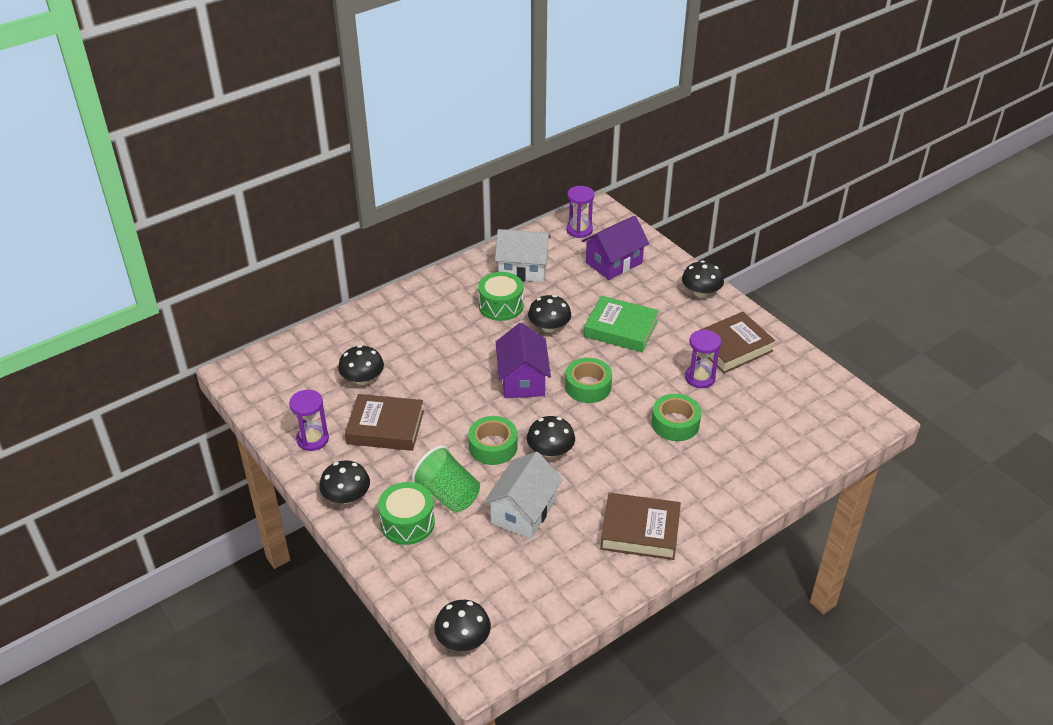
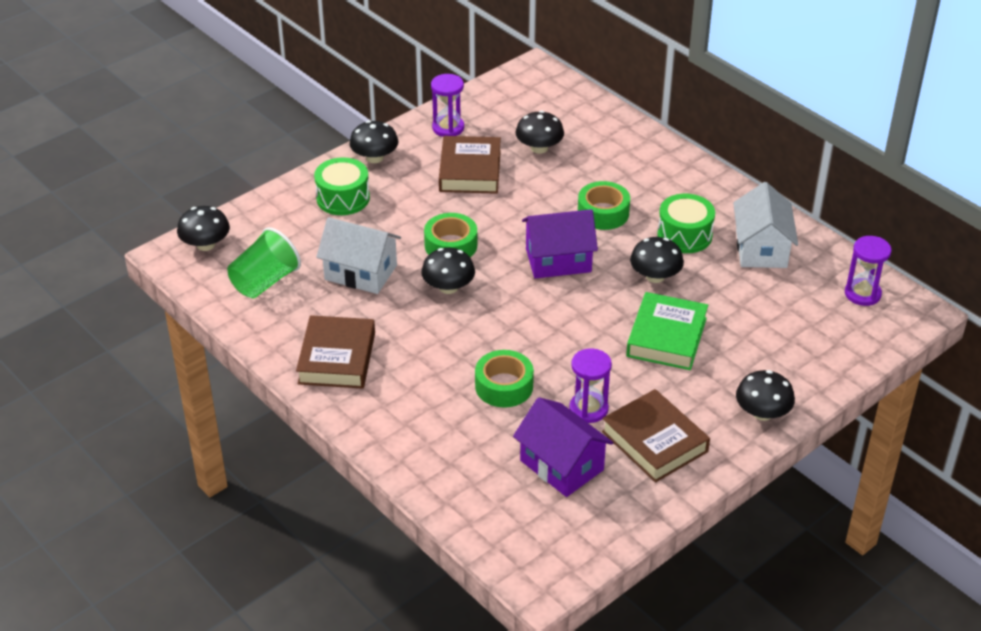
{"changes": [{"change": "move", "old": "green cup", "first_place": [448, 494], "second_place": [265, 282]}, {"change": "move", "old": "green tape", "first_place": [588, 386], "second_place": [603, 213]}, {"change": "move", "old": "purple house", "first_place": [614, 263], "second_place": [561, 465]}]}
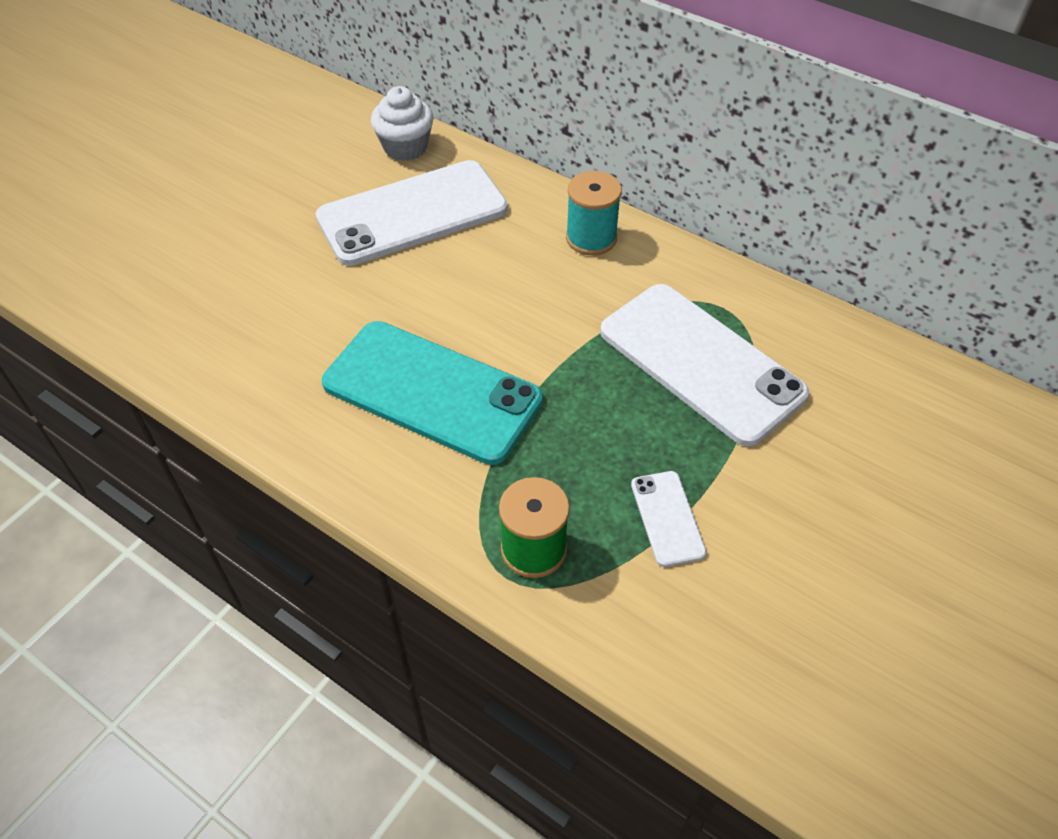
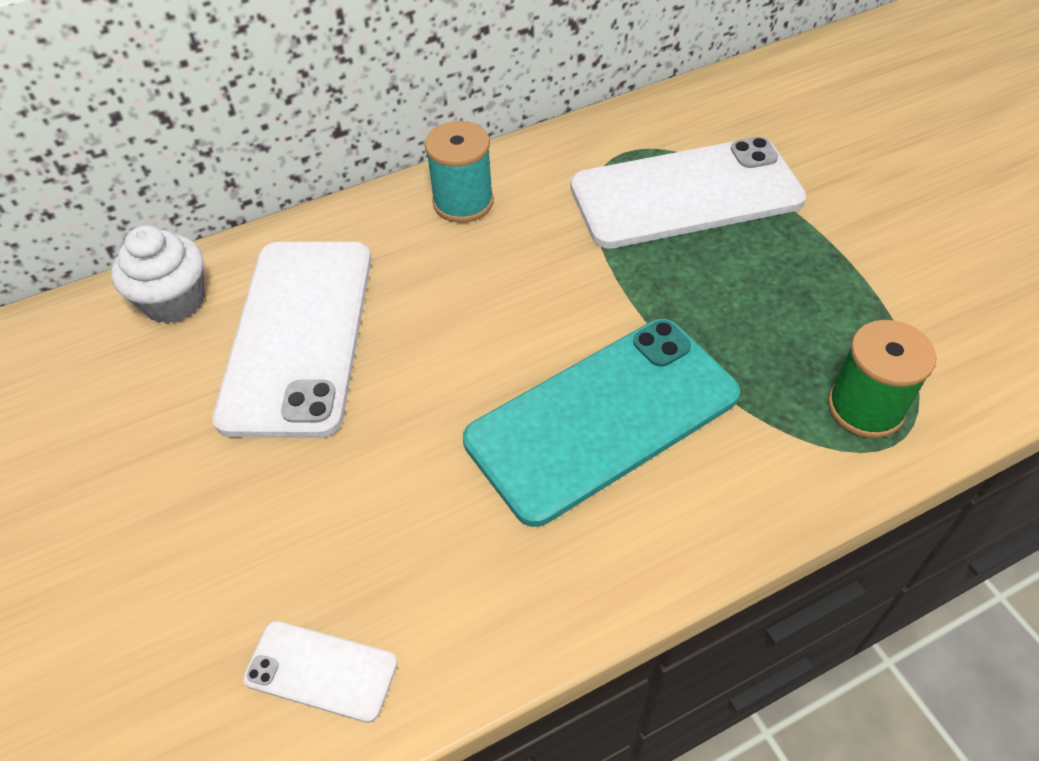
{"changes": [{"change": "move", "old": "white phone", "first_place": [667, 518], "second_place": [321, 671]}]}
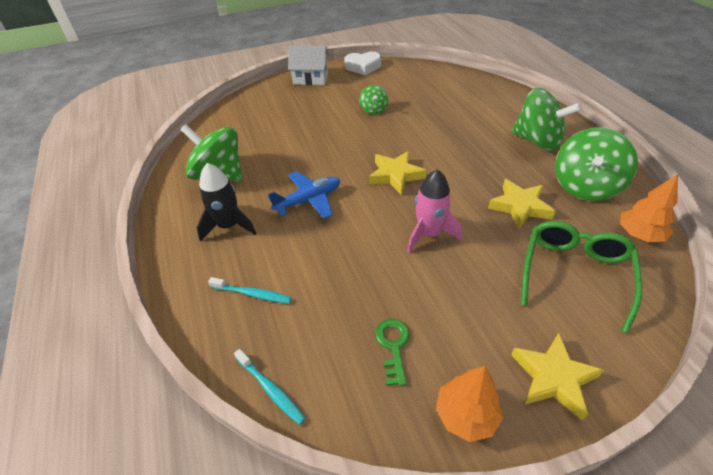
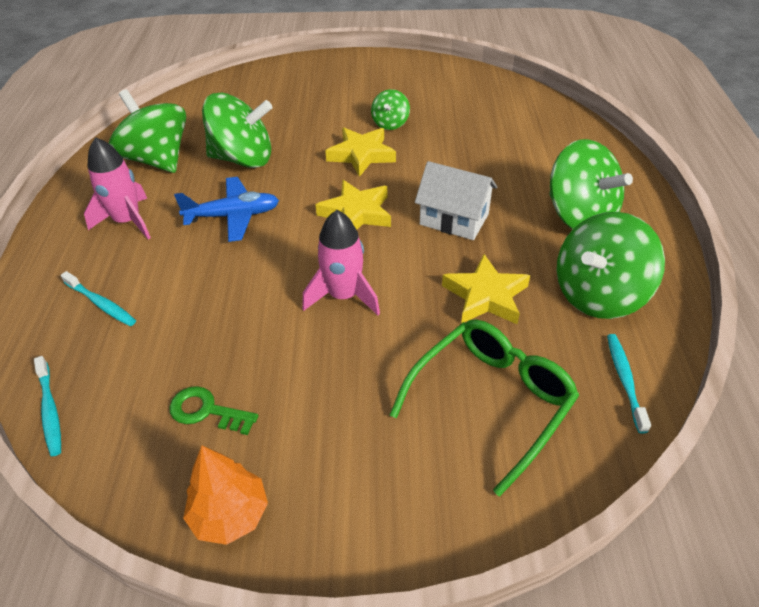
{"changes": [{"change": "recolor", "old": "black rocket", "new": "pink rocket", "first_place": [228, 226], "second_place": [128, 221]}, {"change": "move", "old": "white house", "first_place": [310, 78], "second_place": [454, 219]}, {"change": "delete", "old": "white heart", "first_place": [363, 67]}, {"change": "rotate", "old": "green key", "first_place": [393, 346], "second_place": [207, 411], "degrees": -90}, {"change": "move", "old": "yellow star", "first_place": [553, 378], "second_place": [361, 155]}, {"change": "replace", "old": "orange tree", "new": "turquoise toothbrush", "first_place": [639, 234], "second_place": [624, 380]}, {"change": "insert", "new": "green spinning top", "second_place": [243, 159]}]}
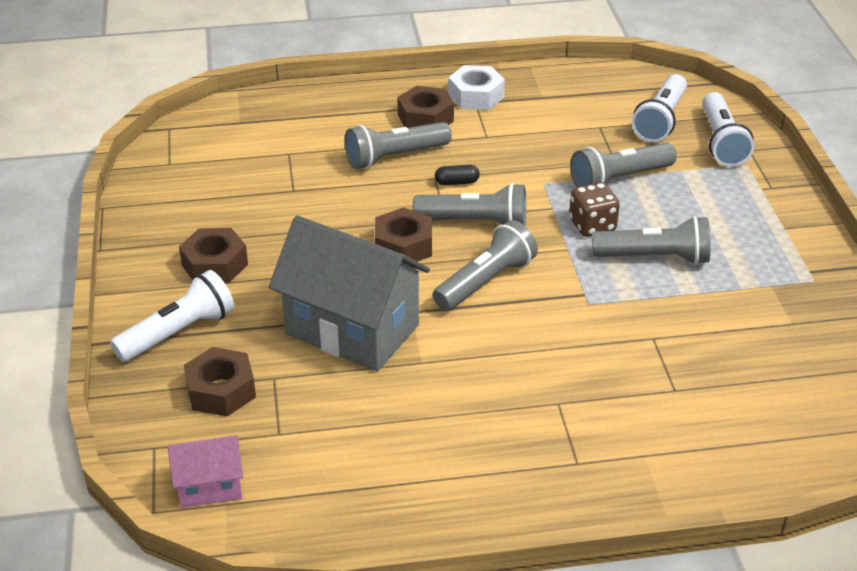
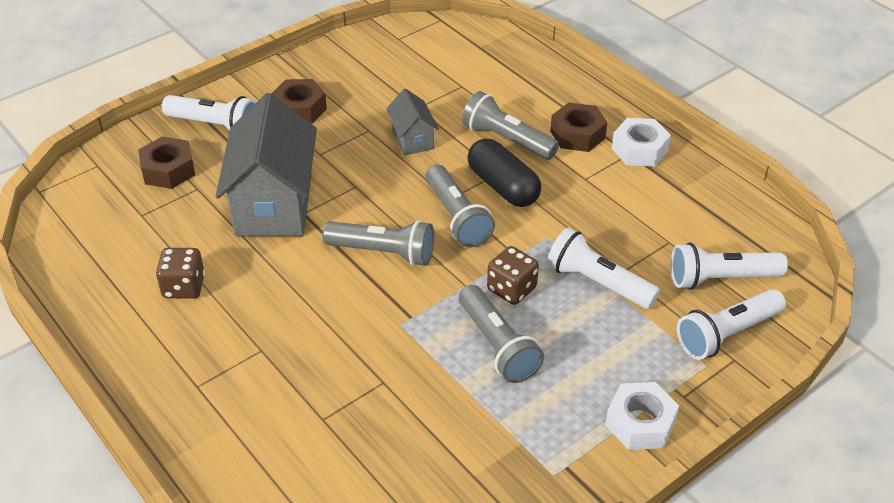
{"changes": [{"change": "delete", "old": "pink house", "first_place": [210, 486]}, {"change": "delete", "old": "brown nut", "first_place": [403, 246]}, {"change": "resize", "old": "black capsule", "first_place": [457, 182], "second_place": [502, 186], "factor": 2.17}, {"change": "recolor", "old": "grey flashlight", "new": "white flashlight", "first_place": [619, 179], "second_place": [598, 282]}, {"change": "insert", "new": "brown dice", "second_place": [184, 287]}, {"change": "insert", "new": "grey house", "second_place": [412, 139]}, {"change": "insert", "new": "white nut", "second_place": [640, 423]}]}
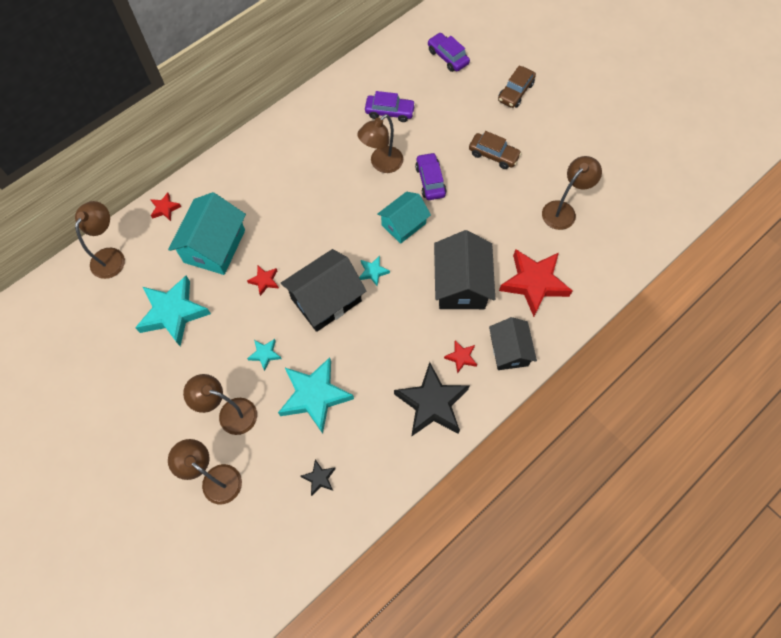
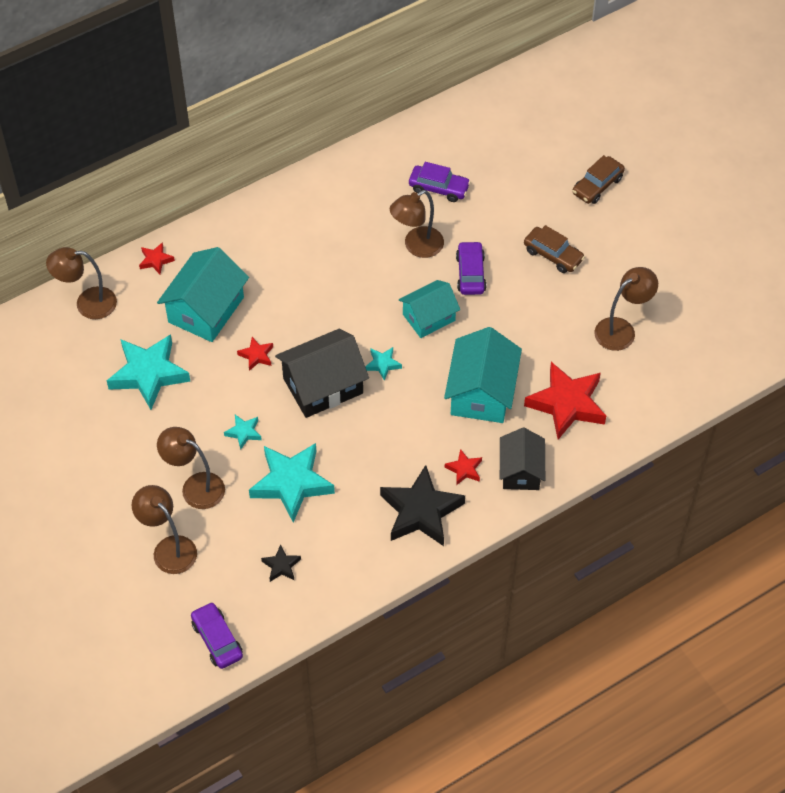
{"changes": [{"change": "rotate", "old": "brown lamp", "first_place": [111, 256], "second_place": [87, 303], "degrees": -120}, {"change": "move", "old": "purple car", "first_place": [447, 57], "second_place": [217, 640]}, {"change": "recolor", "old": "black house", "new": "turquoise house", "first_place": [461, 284], "second_place": [481, 392]}]}
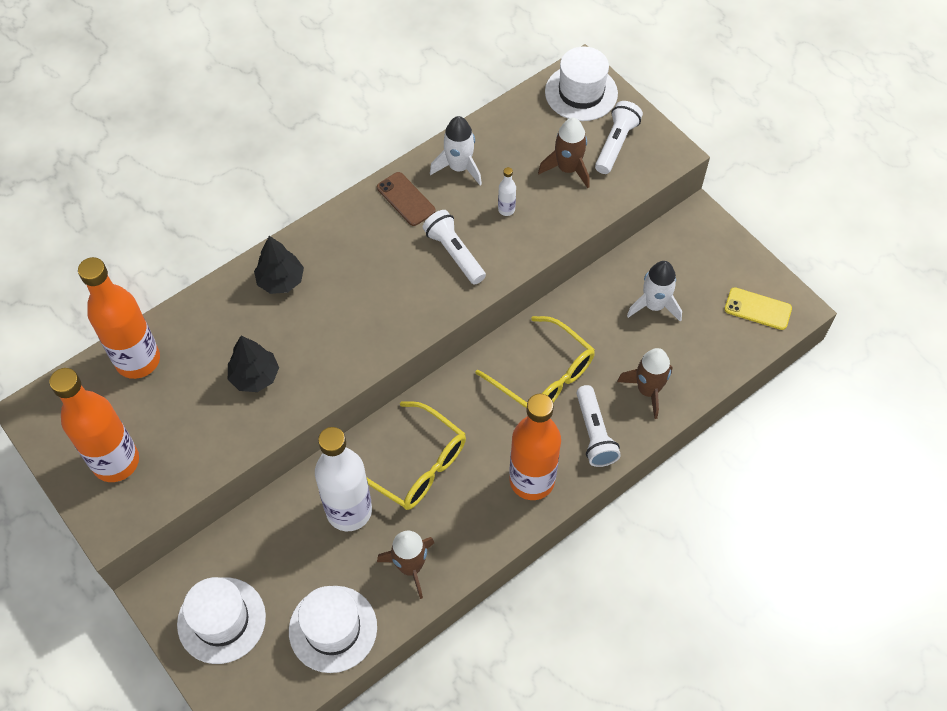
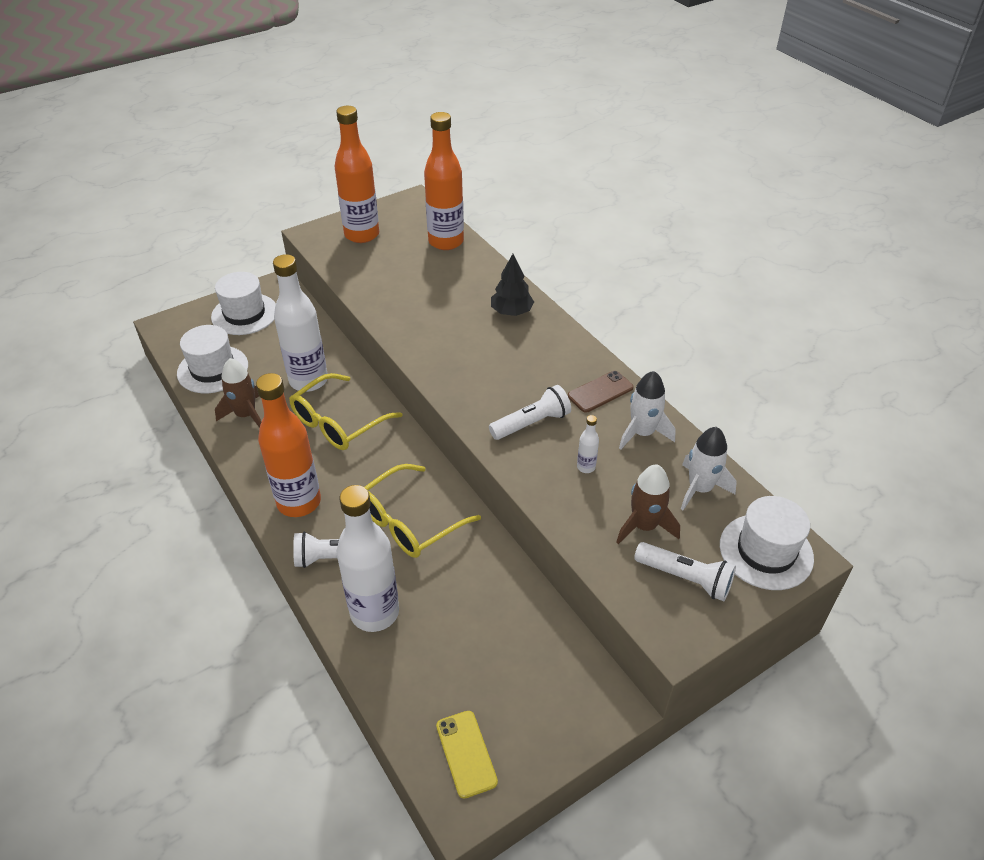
{"changes": [{"change": "delete", "old": "black tree", "first_place": [255, 376]}, {"change": "replace", "old": "brown rocket", "new": "white bottle", "first_place": [647, 390], "second_place": [375, 612]}, {"change": "move", "old": "white rocket", "first_place": [654, 305], "second_place": [700, 489]}, {"change": "rotate", "old": "yellow phone", "first_place": [757, 309], "second_place": [466, 753], "degrees": -45}]}
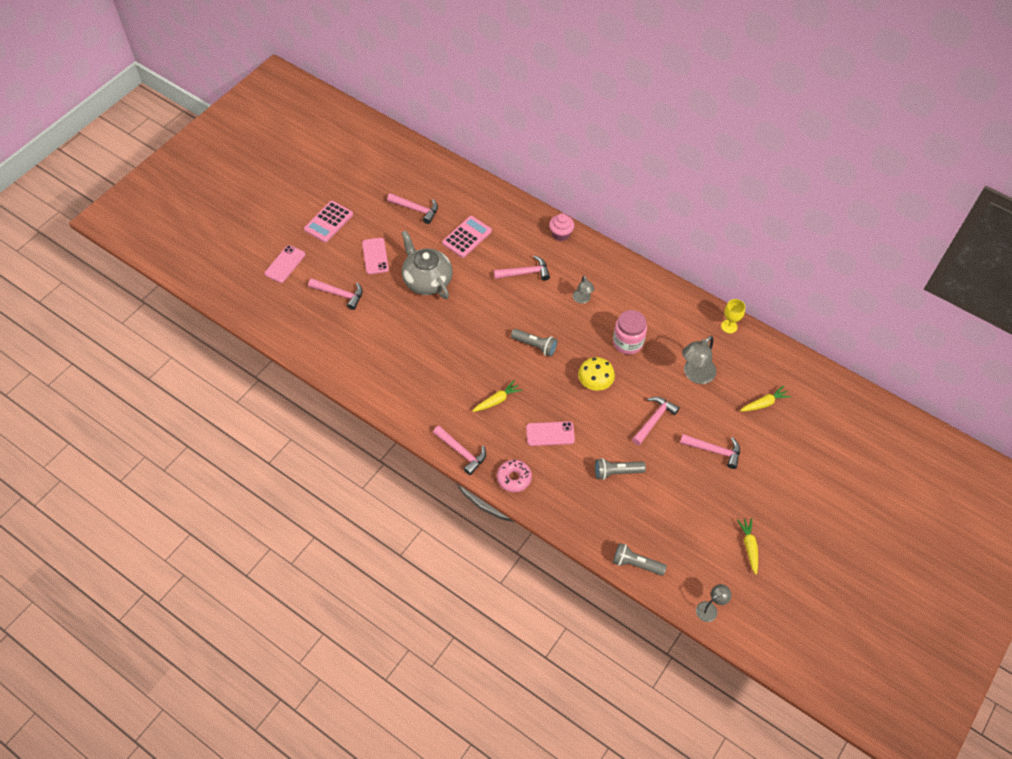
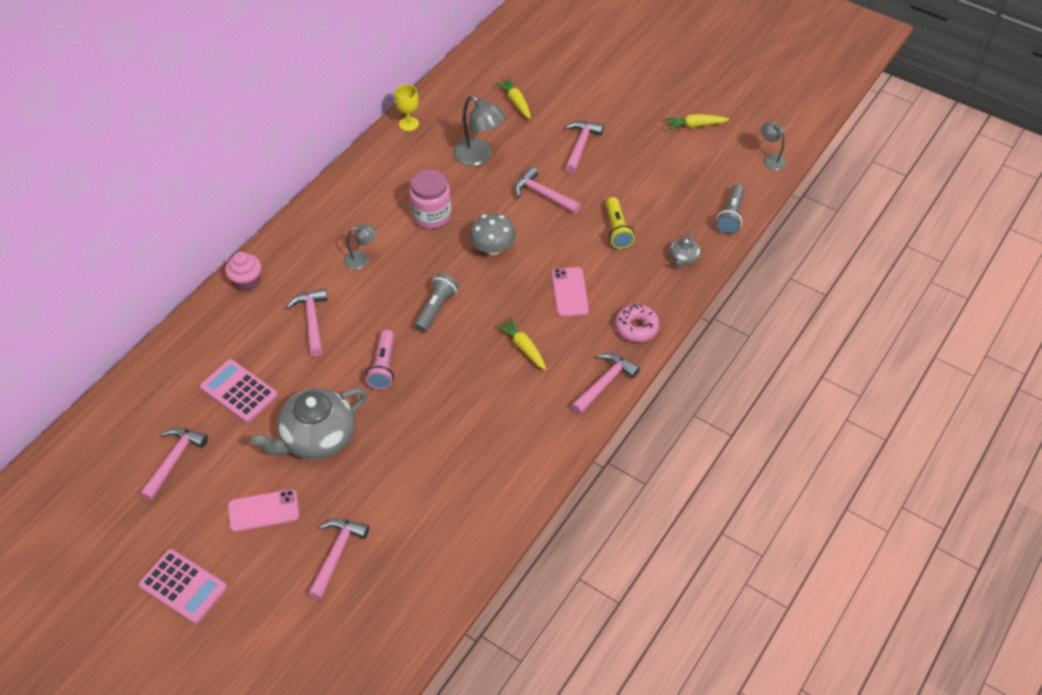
{"changes": [{"change": "delete", "old": "pink phone", "first_place": [285, 264]}, {"change": "recolor", "old": "yellow mushroom", "new": "grey mushroom", "first_place": [595, 383], "second_place": [492, 248]}, {"change": "recolor", "old": "grey flashlight", "new": "yellow flashlight", "first_place": [616, 472], "second_place": [617, 230]}, {"change": "insert", "new": "pink flashlight", "second_place": [383, 367]}, {"change": "insert", "new": "grey teapot", "second_place": [683, 258]}]}
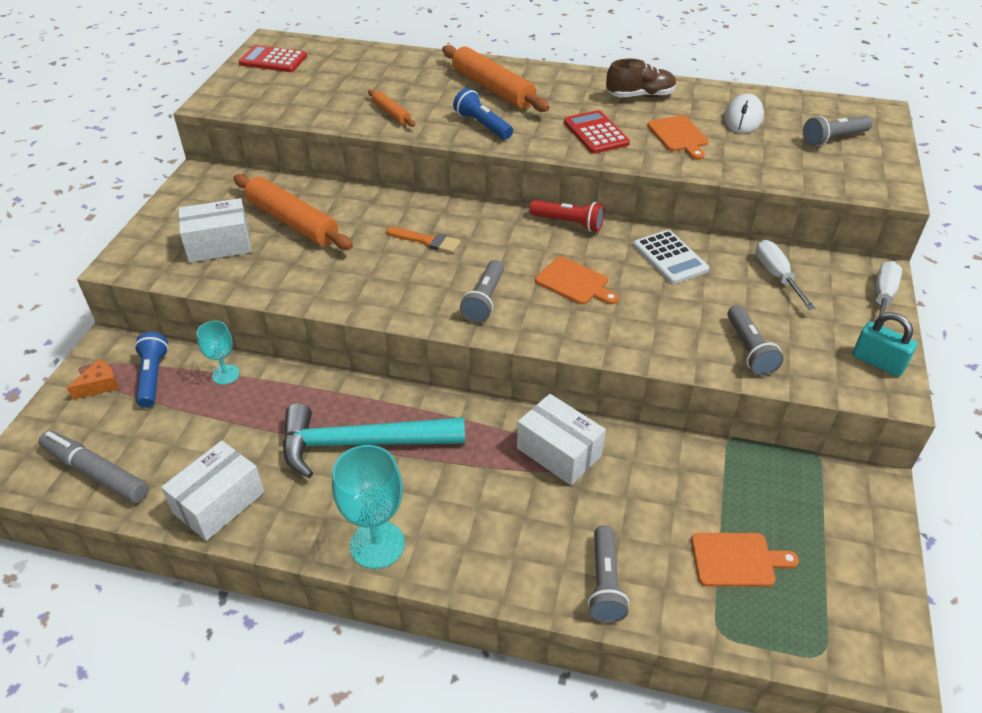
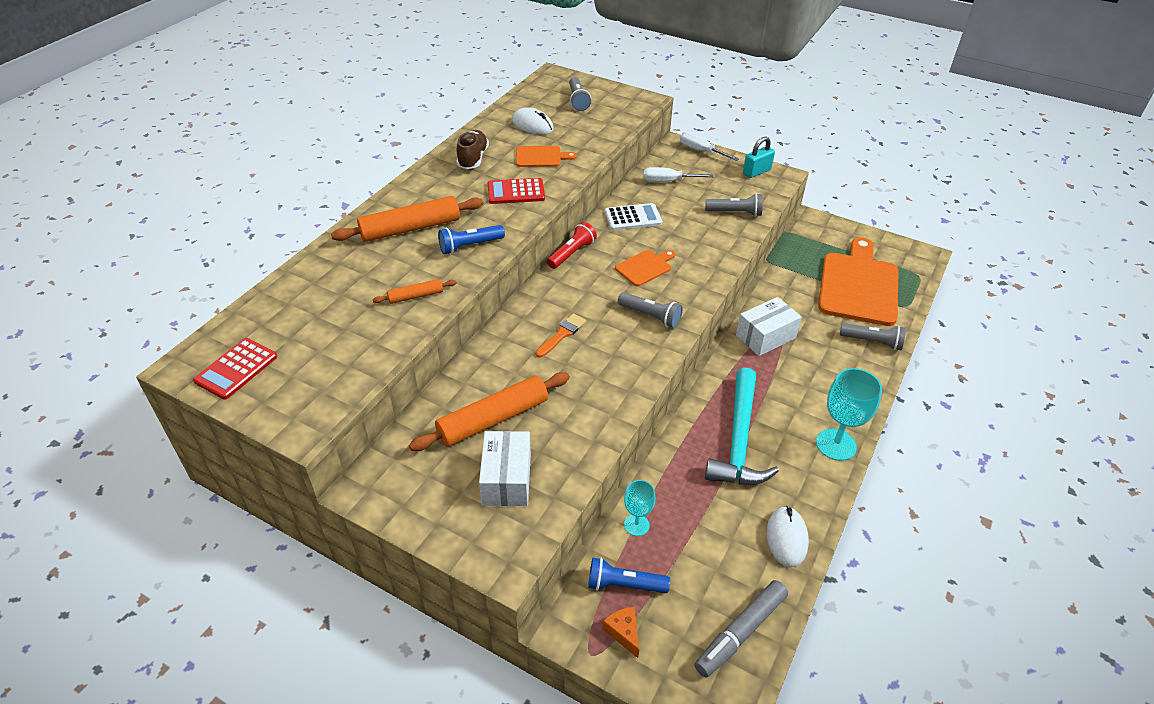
{"changes": [{"change": "replace", "old": "white box", "new": "white mouse", "first_place": [219, 502], "second_place": [786, 538]}, {"change": "resize", "old": "orange cutting board", "first_place": [737, 560], "second_place": [859, 285], "factor": 2.11}]}
